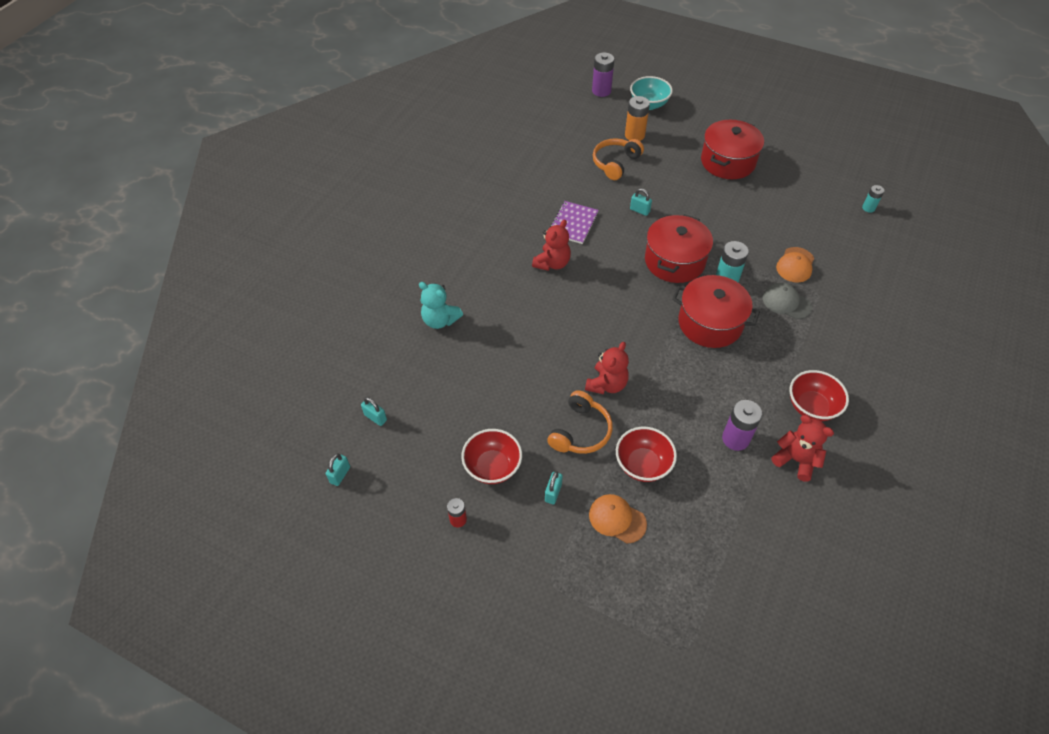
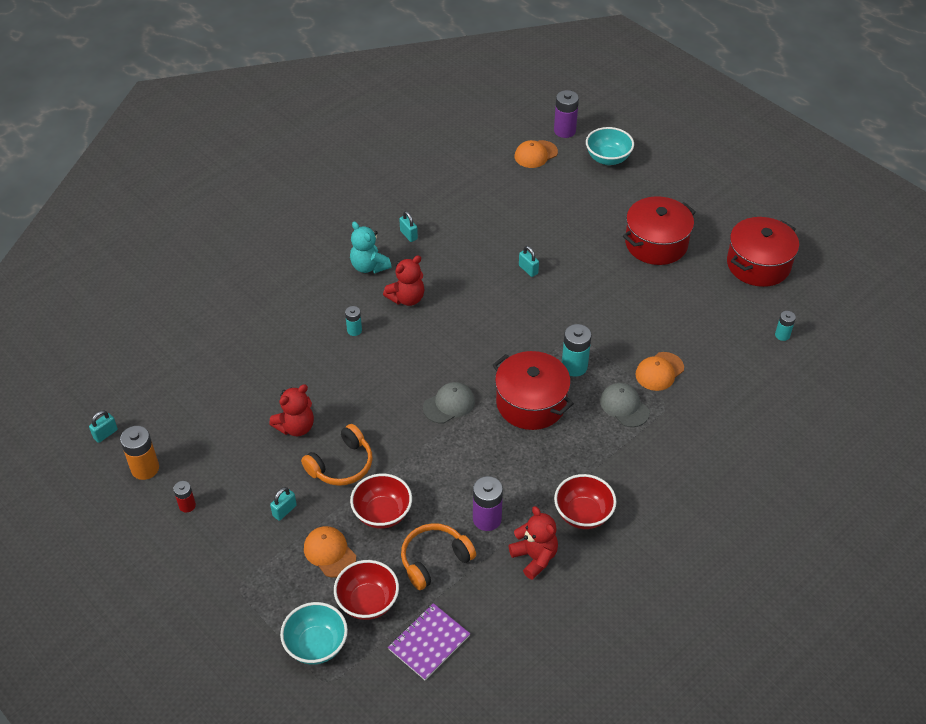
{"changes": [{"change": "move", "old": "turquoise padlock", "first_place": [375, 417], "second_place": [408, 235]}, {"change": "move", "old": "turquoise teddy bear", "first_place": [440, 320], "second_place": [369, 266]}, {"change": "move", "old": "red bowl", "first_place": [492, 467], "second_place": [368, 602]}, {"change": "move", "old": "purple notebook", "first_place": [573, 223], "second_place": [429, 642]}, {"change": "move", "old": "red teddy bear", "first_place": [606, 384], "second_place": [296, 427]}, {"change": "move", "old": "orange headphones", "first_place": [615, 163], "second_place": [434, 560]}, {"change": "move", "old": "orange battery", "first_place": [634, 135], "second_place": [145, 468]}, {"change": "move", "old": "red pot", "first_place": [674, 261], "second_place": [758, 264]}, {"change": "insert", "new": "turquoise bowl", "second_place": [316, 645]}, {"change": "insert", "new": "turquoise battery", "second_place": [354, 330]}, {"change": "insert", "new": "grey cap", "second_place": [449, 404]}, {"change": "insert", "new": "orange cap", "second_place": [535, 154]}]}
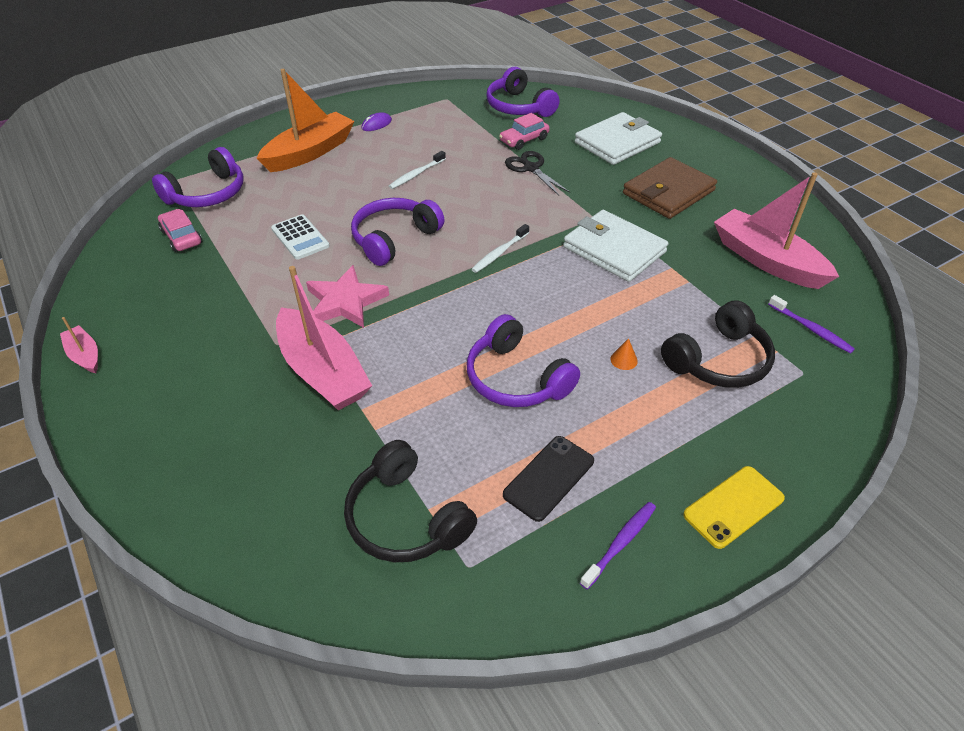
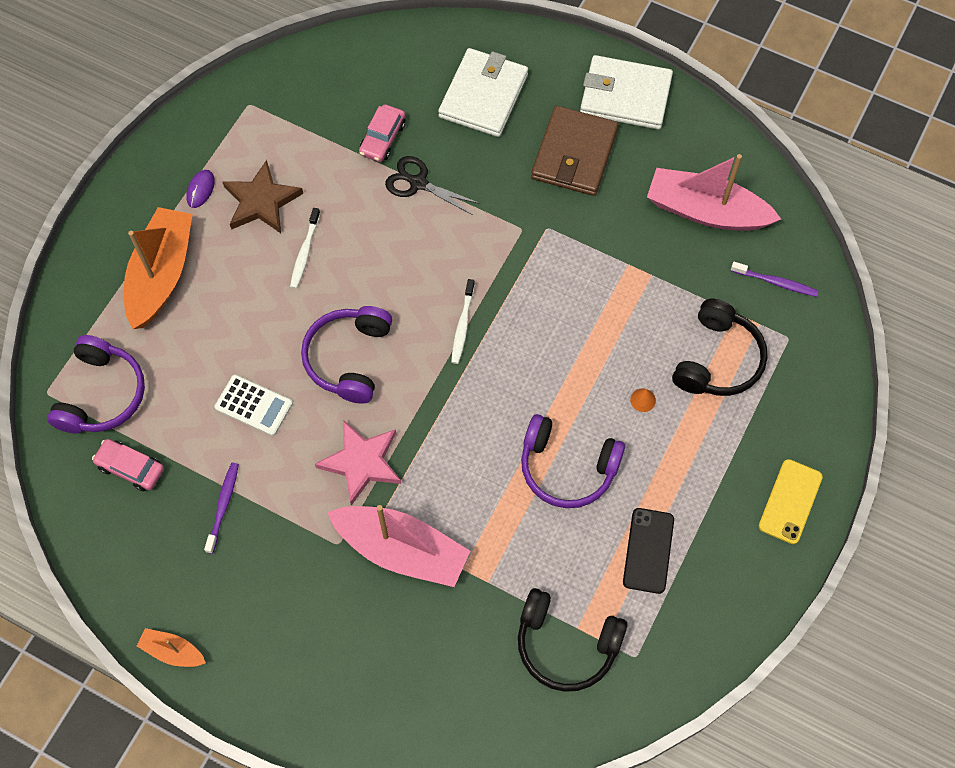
{"changes": [{"change": "recolor", "old": "pink boat", "new": "orange boat", "first_place": [85, 355], "second_place": [172, 651]}, {"change": "delete", "old": "purple headphones", "first_place": [519, 106]}, {"change": "move", "old": "white wallet", "first_place": [614, 249], "second_place": [625, 96]}, {"change": "move", "old": "purple toothbrush", "first_place": [620, 543], "second_place": [223, 506]}, {"change": "insert", "new": "brown star", "second_place": [261, 201]}]}
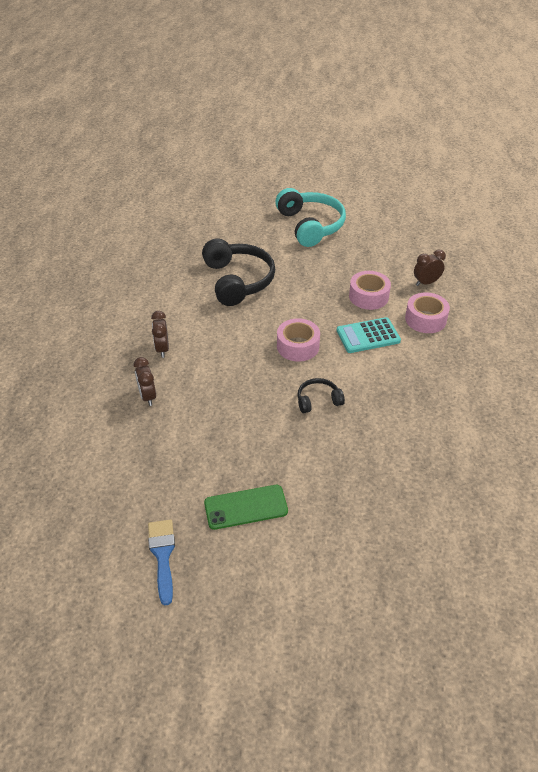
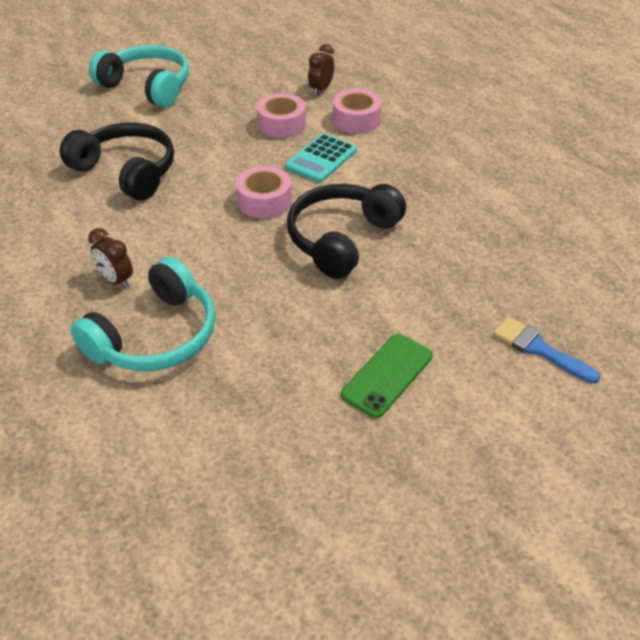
{"changes": [{"change": "replace", "old": "brown clock", "new": "turquoise headphones", "first_place": [147, 396], "second_place": [156, 336]}, {"change": "move", "old": "blue brush", "first_place": [162, 555], "second_place": [539, 349]}, {"change": "resize", "old": "black headphones", "first_place": [318, 400], "second_place": [341, 239], "factor": 2.06}]}
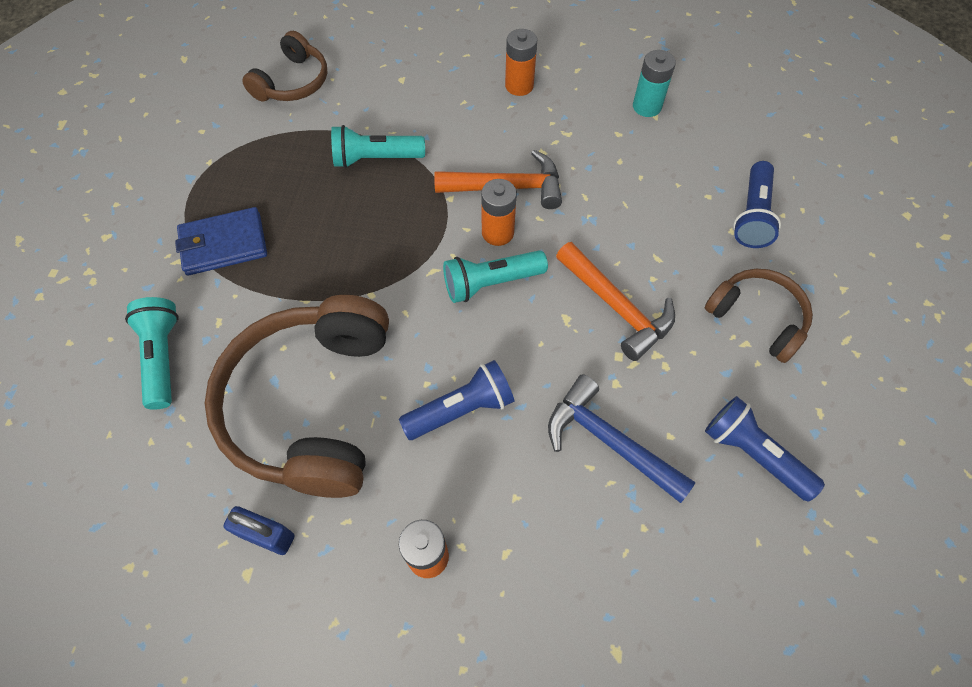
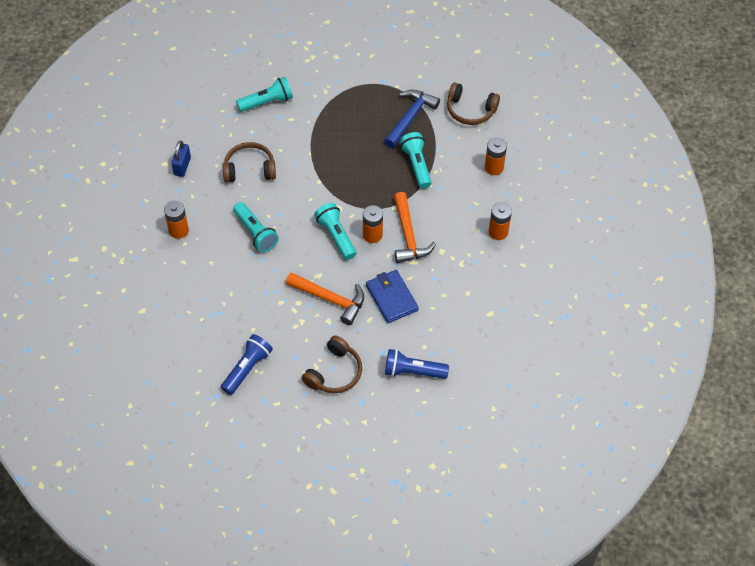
{"changes": [{"change": "move", "old": "blue wallet", "first_place": [223, 244], "second_place": [391, 298]}, {"change": "resize", "old": "brown headphones", "first_place": [312, 405], "second_place": [249, 169], "factor": 0.54}, {"change": "recolor", "old": "blue flashlight", "new": "turquoise flashlight", "first_place": [461, 409], "second_place": [255, 233]}, {"change": "move", "old": "blue hammer", "first_place": [609, 441], "second_place": [410, 118]}, {"change": "rotate", "old": "orange hammer", "first_place": [616, 307], "second_place": [330, 299], "degrees": -105}, {"change": "delete", "old": "turquoise battery", "first_place": [647, 106]}, {"change": "insert", "new": "orange battery", "second_place": [494, 167]}]}
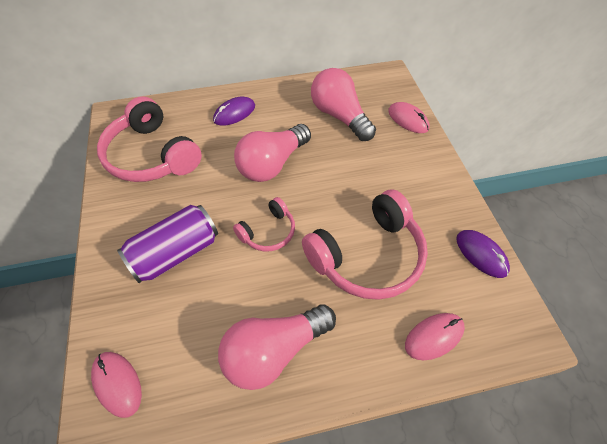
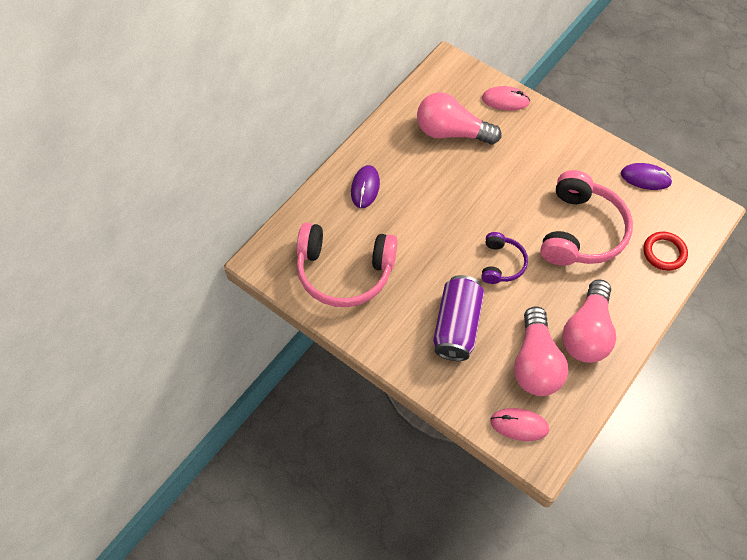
{"changes": [{"change": "recolor", "old": "pink headphones", "new": "purple headphones", "first_place": [268, 232], "second_place": [501, 263]}, {"change": "move", "old": "pink light bulb", "first_place": [272, 164], "second_place": [535, 363]}, {"change": "replace", "old": "pink mouse", "new": "red ring", "first_place": [434, 336], "second_place": [664, 253]}]}
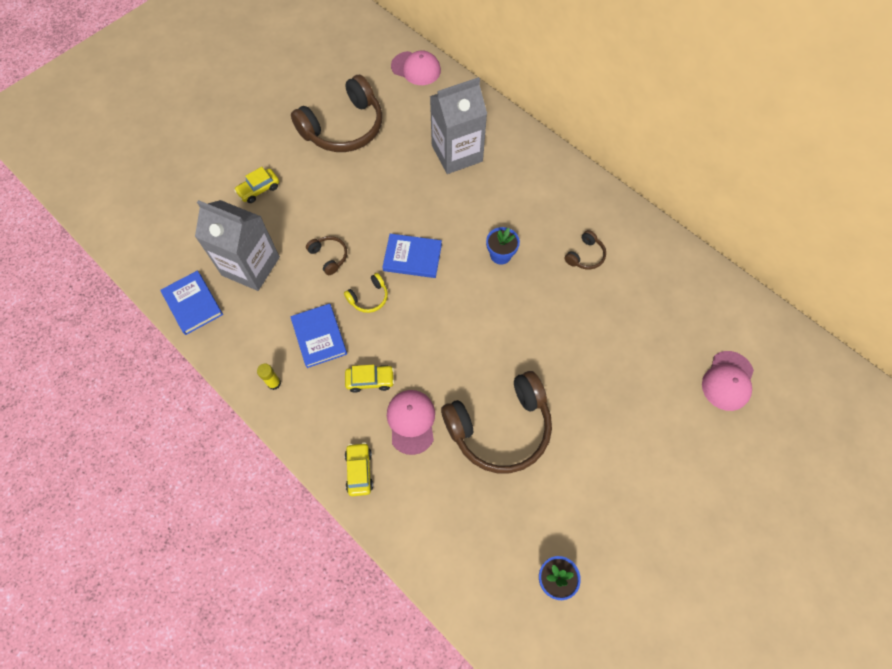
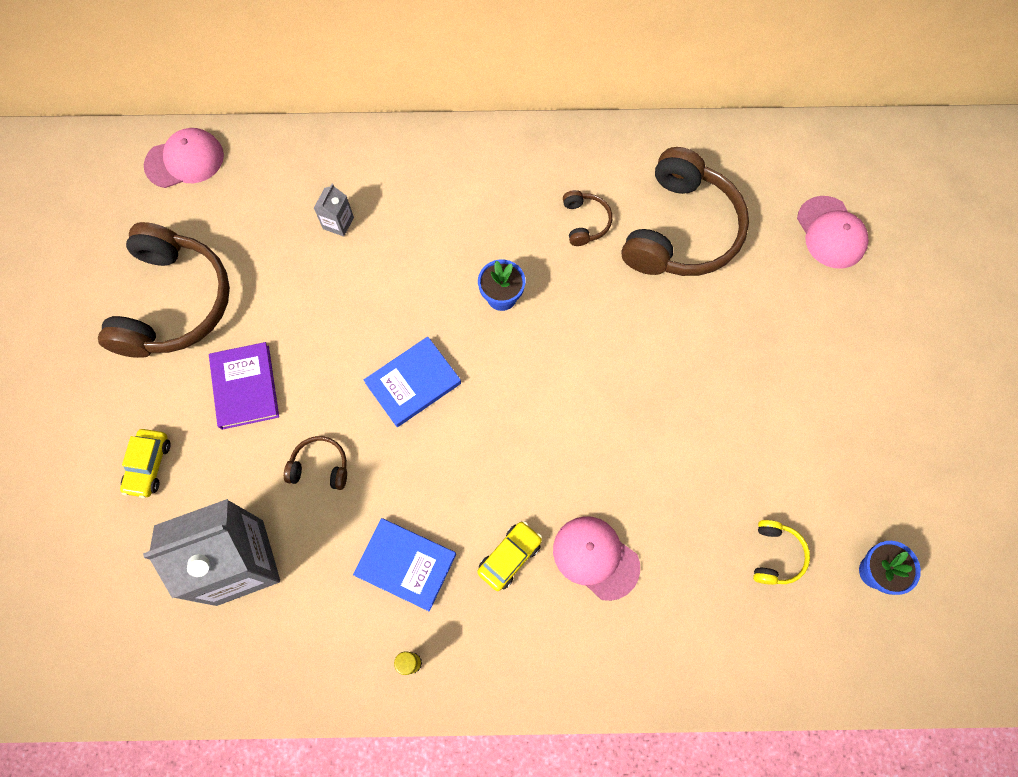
{"changes": [{"change": "delete", "old": "blue book", "first_place": [193, 304]}, {"change": "move", "old": "yellow headphones", "first_place": [369, 297], "second_place": [775, 555]}, {"change": "delete", "old": "yellow car", "first_place": [359, 471]}, {"change": "resize", "old": "grey carton", "first_place": [457, 153], "second_place": [338, 223], "factor": 0.41}, {"change": "move", "old": "brown headphones", "first_place": [500, 427], "second_place": [681, 230]}, {"change": "insert", "new": "purple book", "second_place": [245, 387]}]}
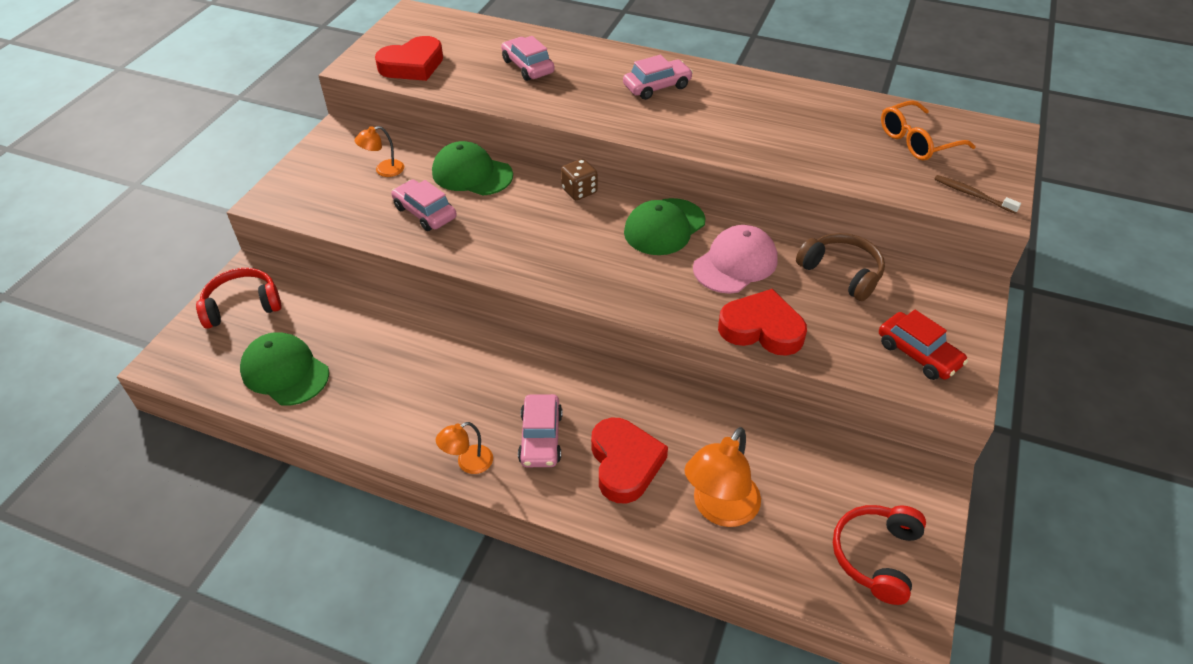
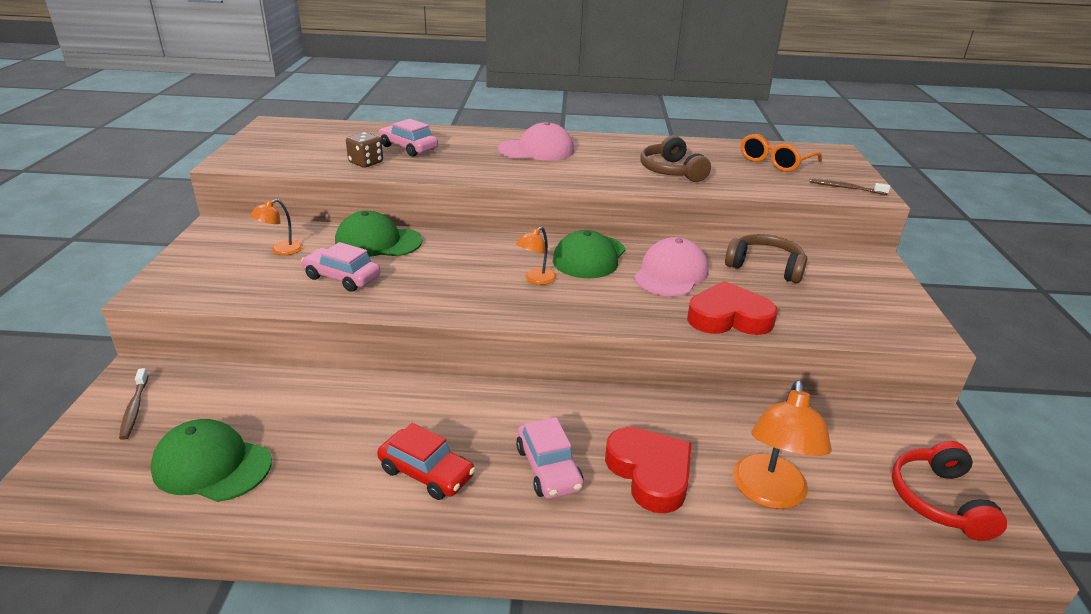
{"changes": [{"change": "replace", "old": "red headphones", "new": "brown toothbrush", "first_place": [242, 306], "second_place": [134, 409]}, {"change": "delete", "old": "red heart", "first_place": [412, 65]}, {"change": "move", "old": "orange lamp", "first_place": [468, 463], "second_place": [536, 279]}, {"change": "move", "old": "brown dice", "first_place": [579, 191], "second_place": [366, 163]}, {"change": "replace", "old": "pink car", "new": "pink cap", "first_place": [657, 86], "second_place": [536, 150]}, {"change": "move", "old": "red car", "first_place": [918, 354], "second_place": [426, 473]}, {"change": "insert", "new": "brown headphones", "second_place": [671, 171]}]}
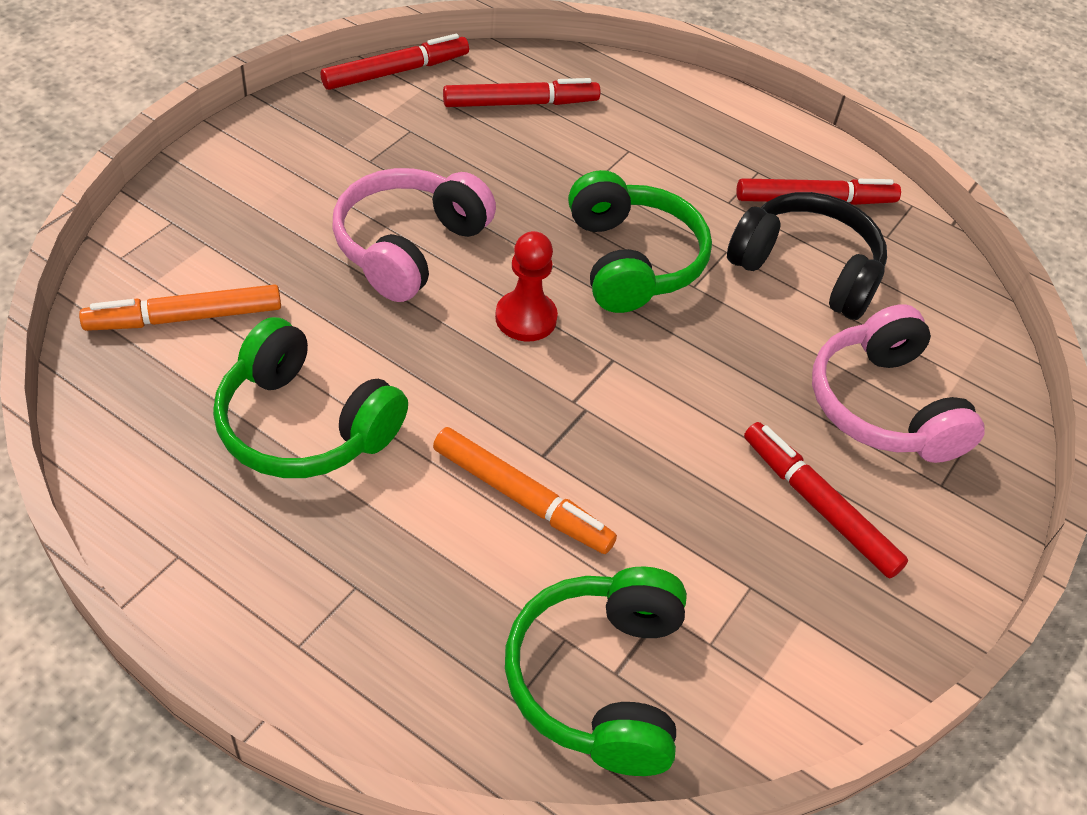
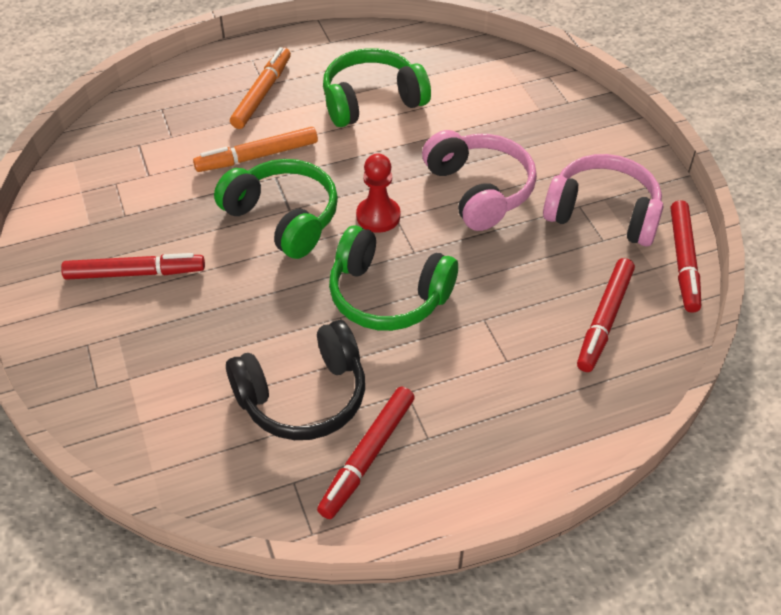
{"changes": [{"change": "move", "old": "orange marker", "first_place": [185, 318], "second_place": [262, 93]}, {"change": "move", "old": "green headphones", "first_place": [599, 680], "second_place": [283, 218]}, {"change": "move", "old": "pink headphones", "first_place": [883, 406], "second_place": [603, 213]}]}
